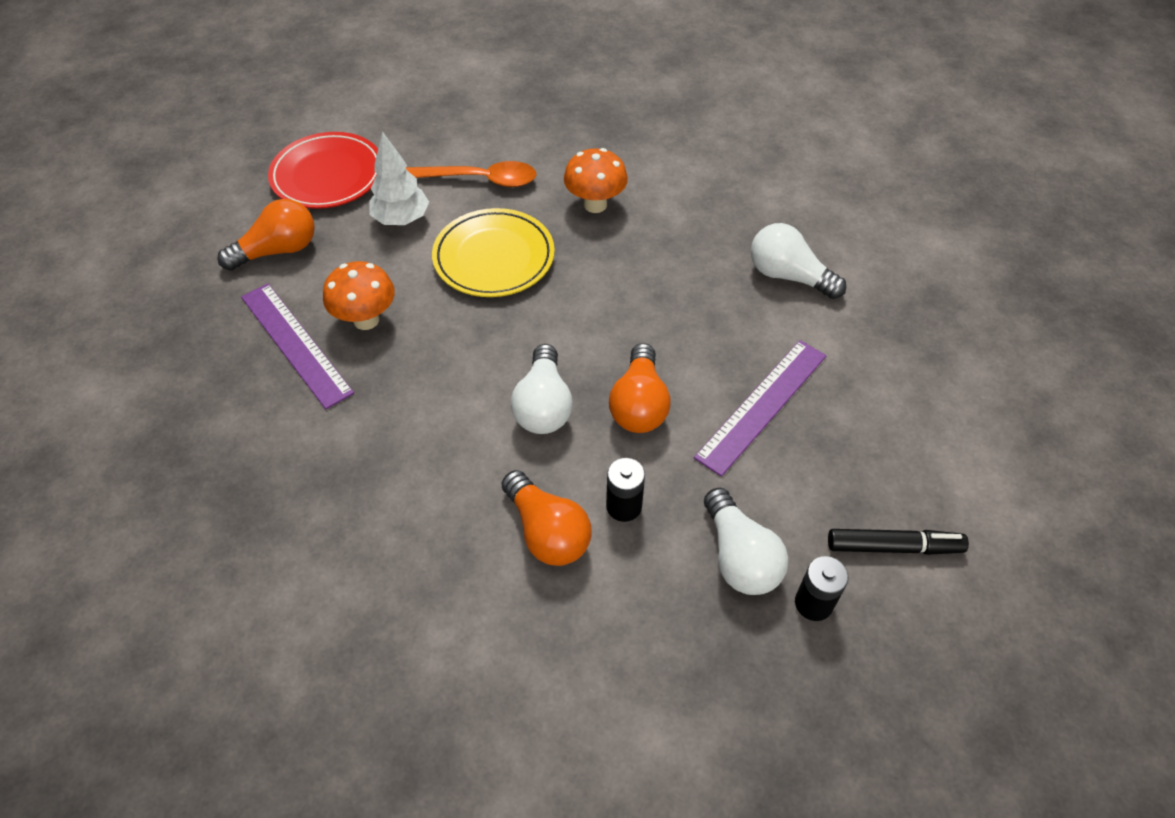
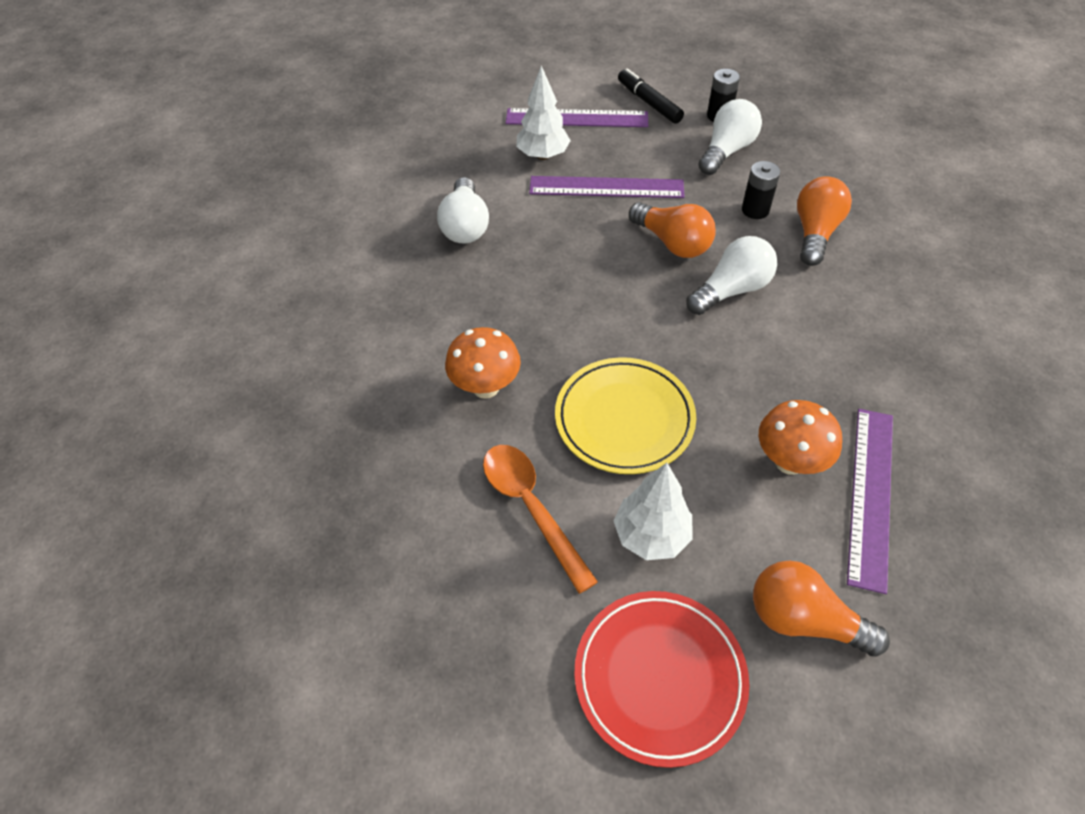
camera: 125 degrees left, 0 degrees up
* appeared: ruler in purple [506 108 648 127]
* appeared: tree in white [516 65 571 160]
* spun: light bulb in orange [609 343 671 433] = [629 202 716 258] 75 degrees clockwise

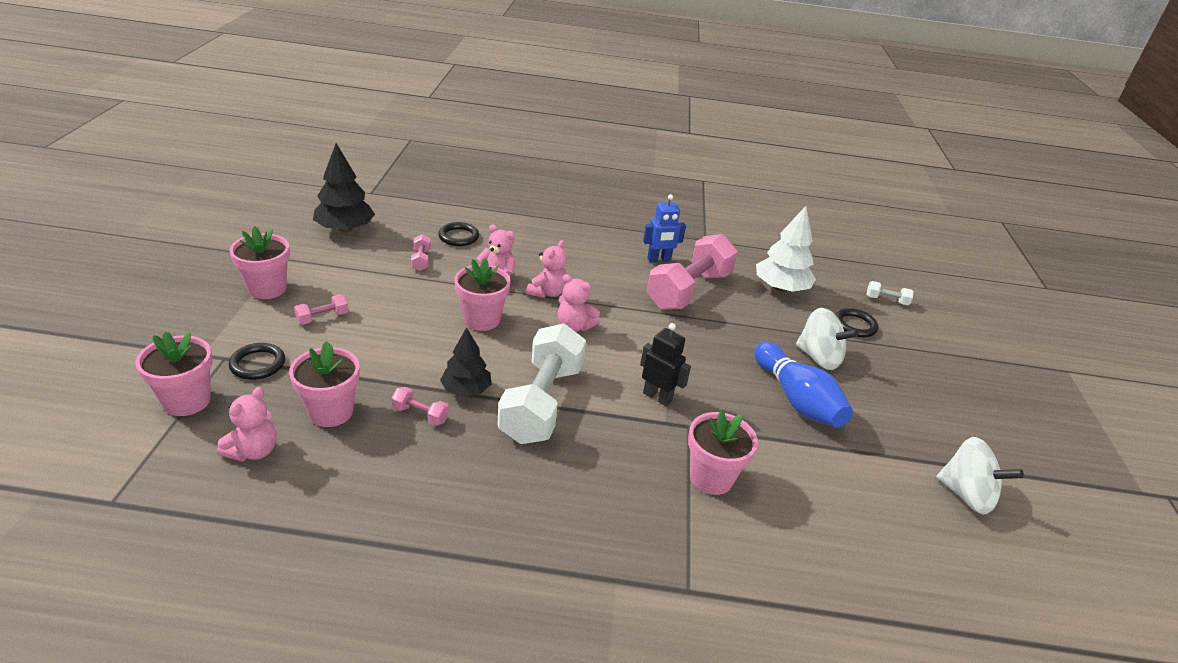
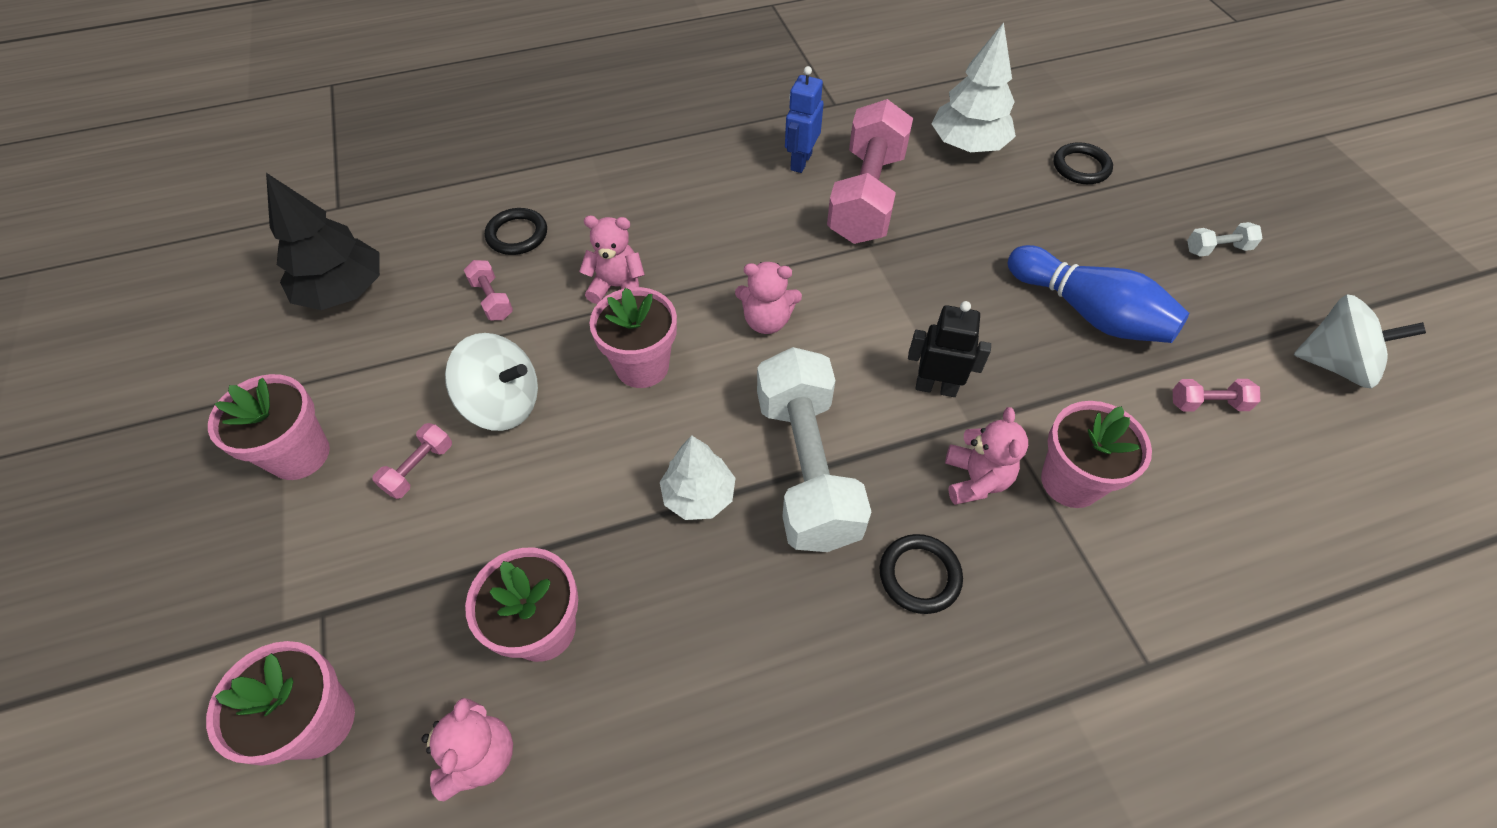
camera: 20 degrees left, 20 degrees up
* relocated: ring in black [229 343 285 380] to [880 534 963 614]
* relocated: dumbbell in pink [391 387 449 426] to [1173 379 1260 412]
* relocated: teddy bear in pink [526 240 567 298] to [945 407 1028 505]
* relocated: spinning top in white [796 308 858 370] to [445 333 538 431]
* relocated: dumbbell in white [866 281 914 305] to [1187 222 1263 257]
* colour: tree in black [440 327 491 397] to tree in white [660 435 736 520]
* spun: robot in blue [643 194 686 263] = [785 66 824 173] 150 degrees clockwise

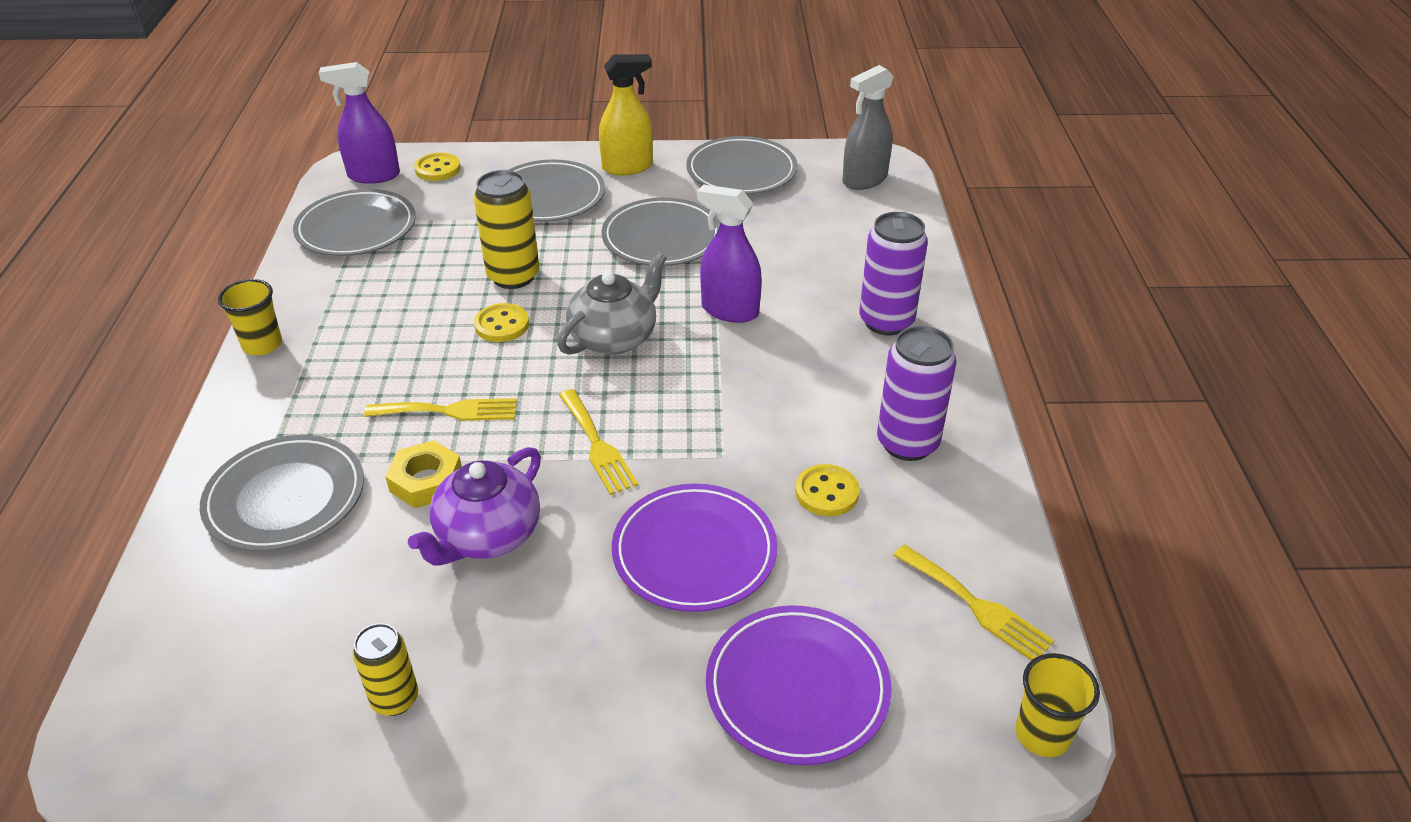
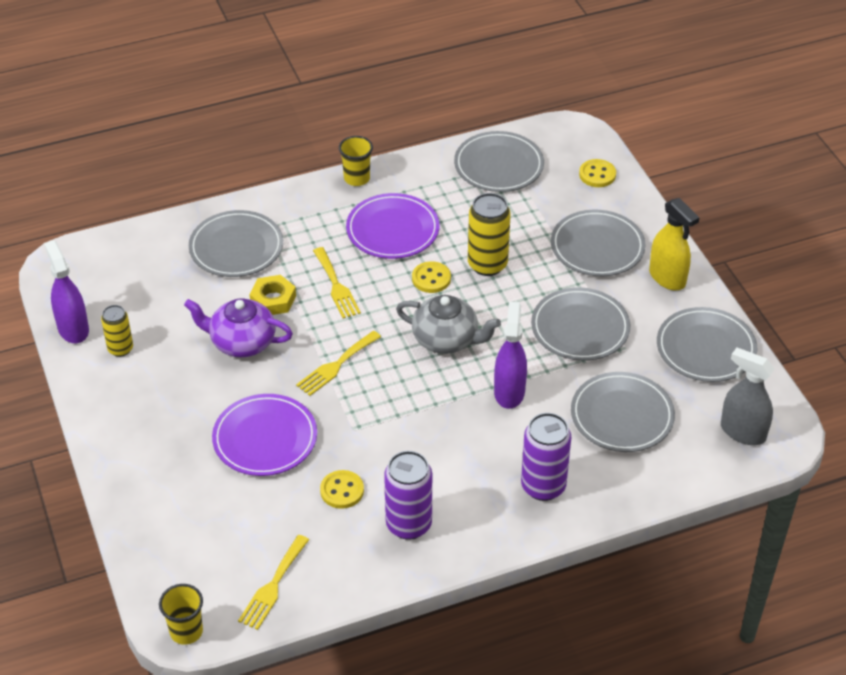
camera: 70 degrees right, 5 degrees up
* appeared: plate in grey [571 372 675 452]
* relocated: spray bottle in purple [319 62 400 184] to [44 240 89 343]
* relocated: plate in purple [706 605 892 765] to [346 193 440 259]

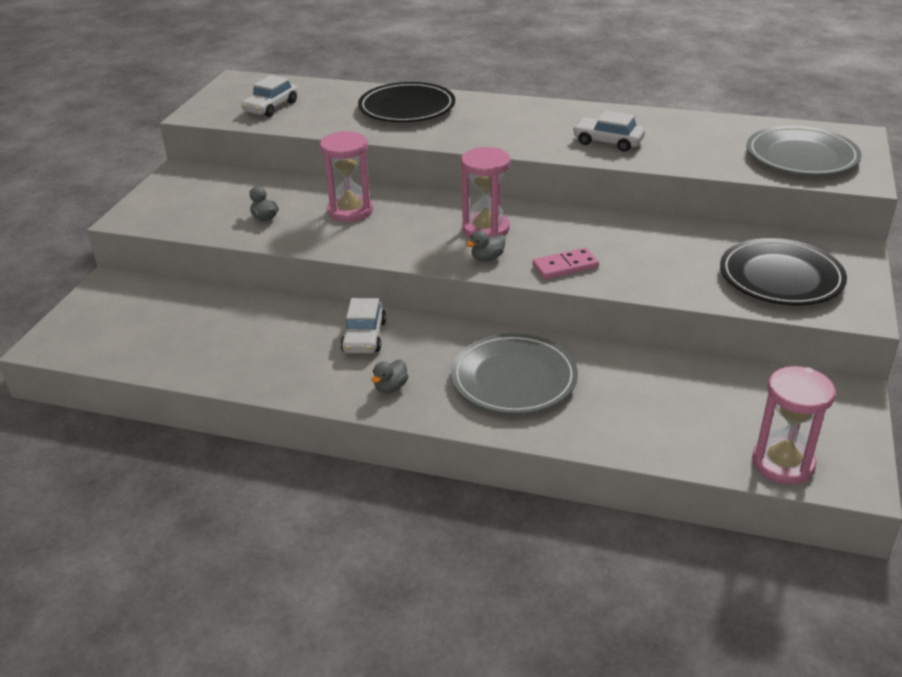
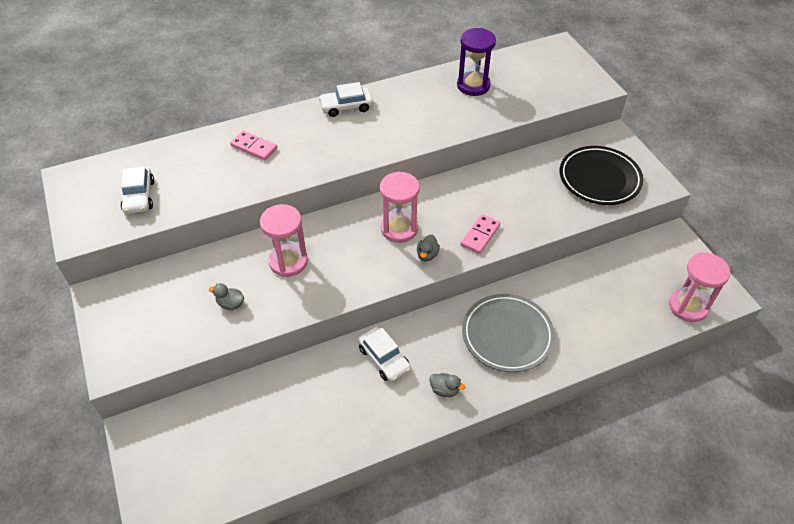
camera: 40 degrees left, 15 degrees up
* missing: plate in grey [747 125 862 175]
* appeared: hourglass in purple [457 28 496 96]
* relocated: car in white [573 111 645 152] to [319 82 373 117]
* exchanged: plate in black [358 82 455 122] to domino in pink [230 131 277 160]
* spun: duck in grey [371 359 408 393] = [429 373 465 397] 60 degrees counterclockwise

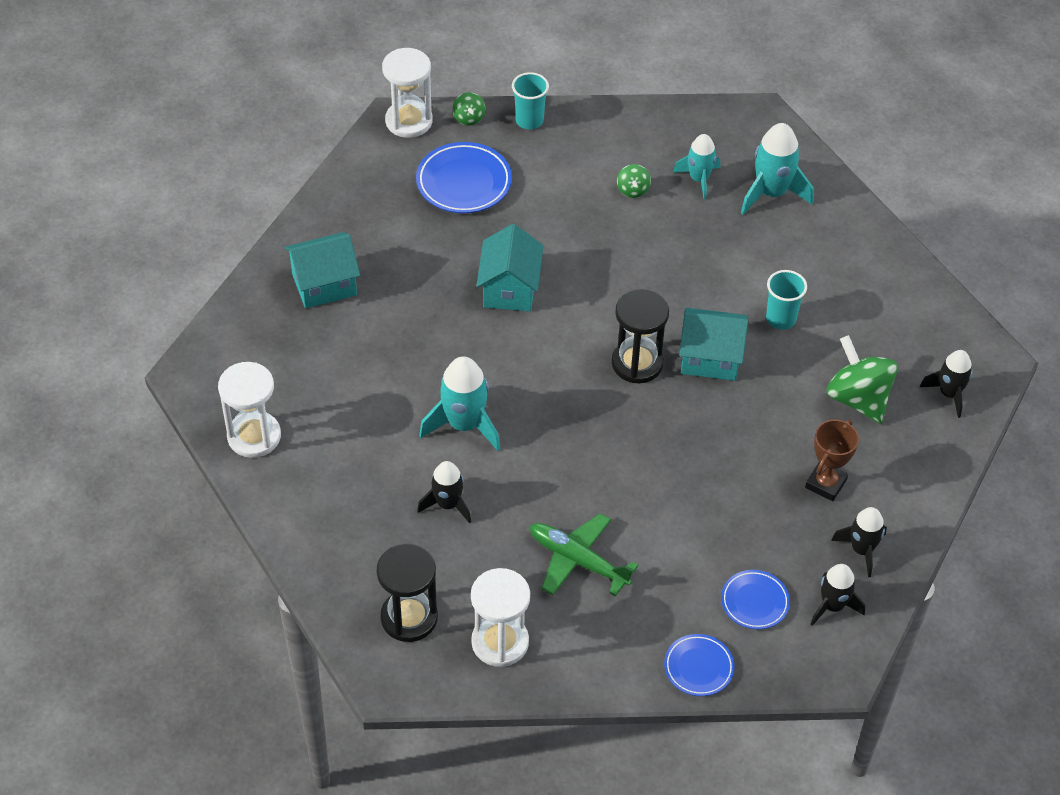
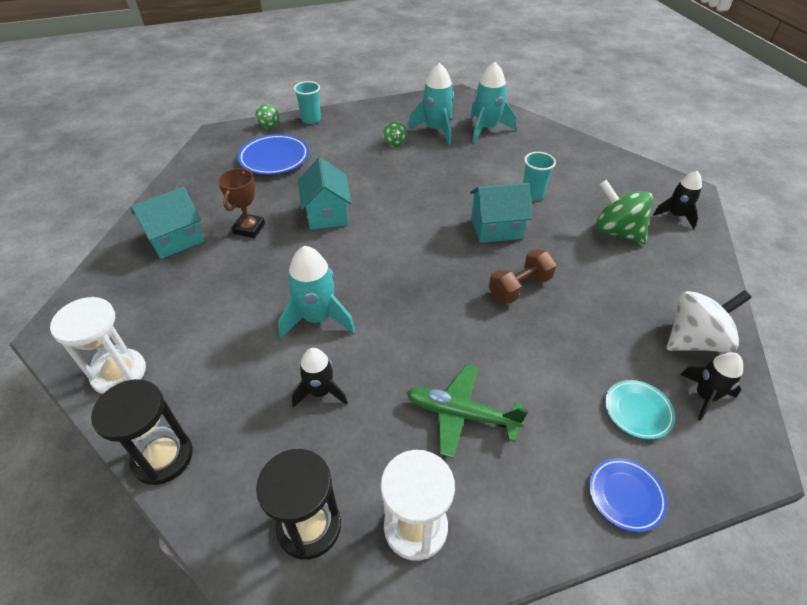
camera: 15 degrees left, 5 degrees down
* missing: hourglass in white [382 48 433 138]
* appeared: dumbbell in brown [489 249 556 304]
* relocated: hourglass in black [612 289 669 383] to [91 379 193 485]
* relocated: trophy in brown [805 419 859 501] to [218 168 265 238]
* exchanged: rocket in black [831 507 887 577] to spinning top in white [666 290 752 352]
* colour: plate in blue [721 570 790 629] to plate in turquoise [605 380 675 439]
* size: rocket in turquoise [673 134 720 200] = [407 63 454 145] x1.53

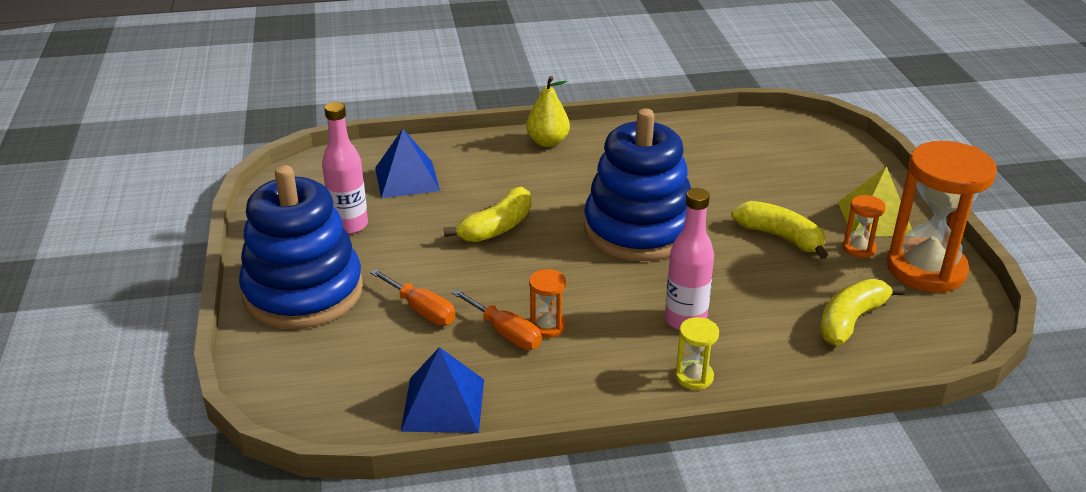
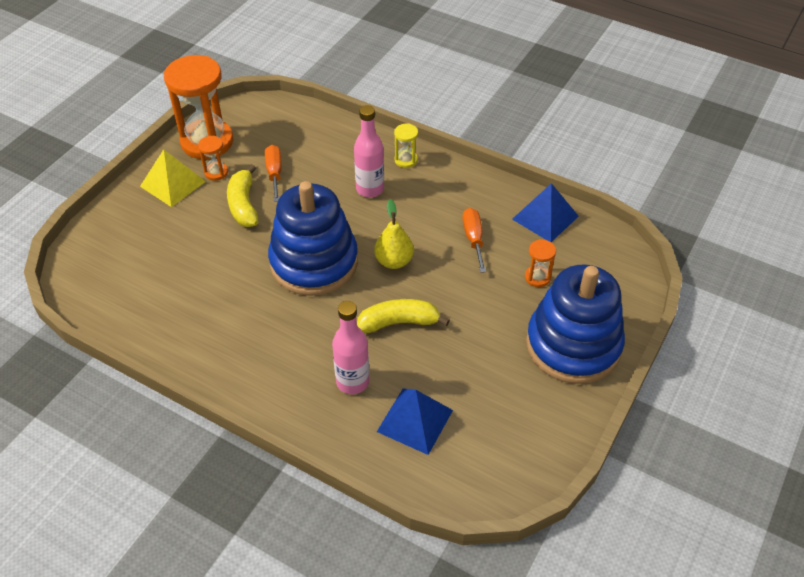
camera: 140 degrees left, 15 degrees up
* missing: banana in yellow [820 279 905 346]
* relocated: bottle in pink [322 102 368 234] to [332 301 369 394]
* relocated: screwdriver in orange [370 269 456 325] to [265 145 282 202]
* relocated: pear in yellow [526 76 570 147] to [374 199 414 269]
* relocated: hourglass in orange [529 269 566 338] to [525 239 556 287]

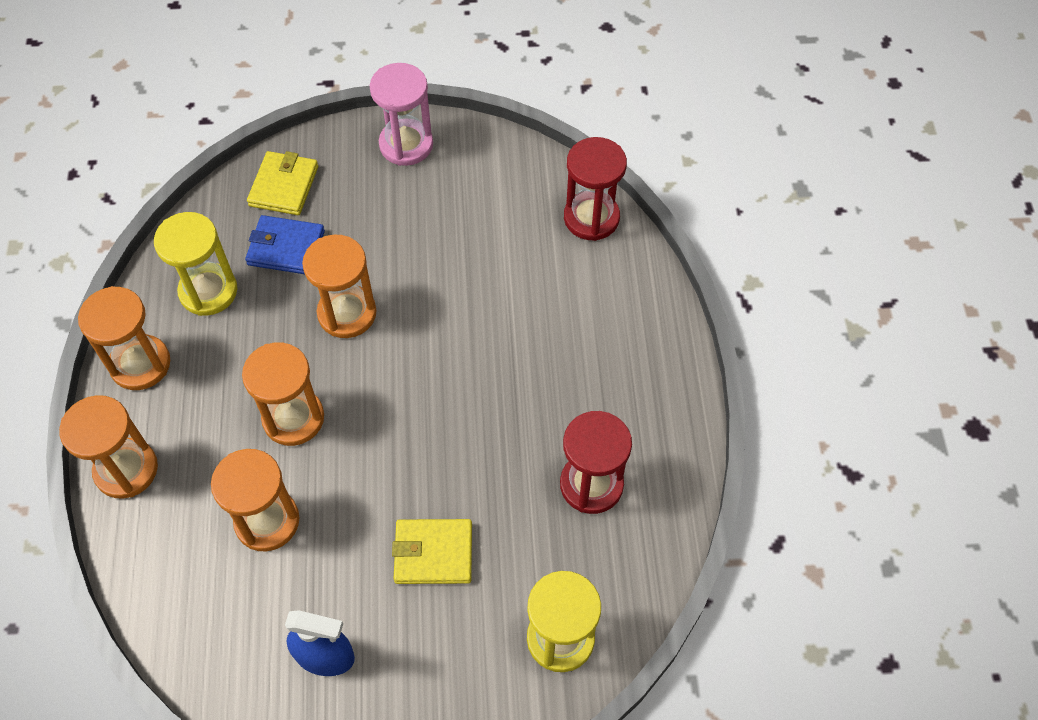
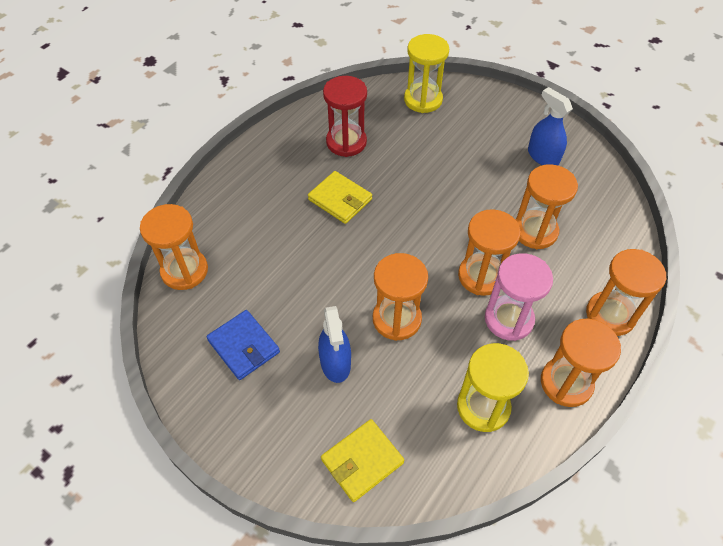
camera: 140 degrees left, 5 degrees down
* appeared: spray bottle in blue [318 306 351 383]
* relocated: wallet in blue [245 215 325 274] to [206 310 280 380]
* relocated: hourglass in pink [370 63 433 166] to [485 253 553 341]
* relocated: wallet in yellow [392 519 472 584] to [308 171 372 224]
* colour: hourglass in red [564 137 627 241] to hourglass in orange [140 204 208 290]

